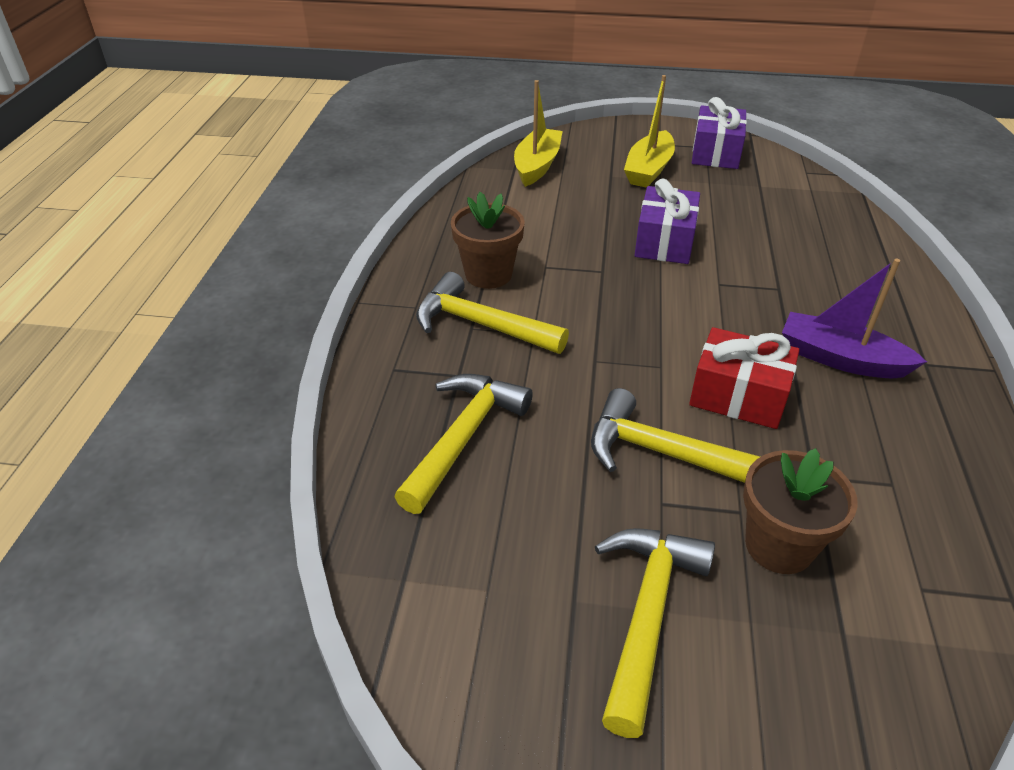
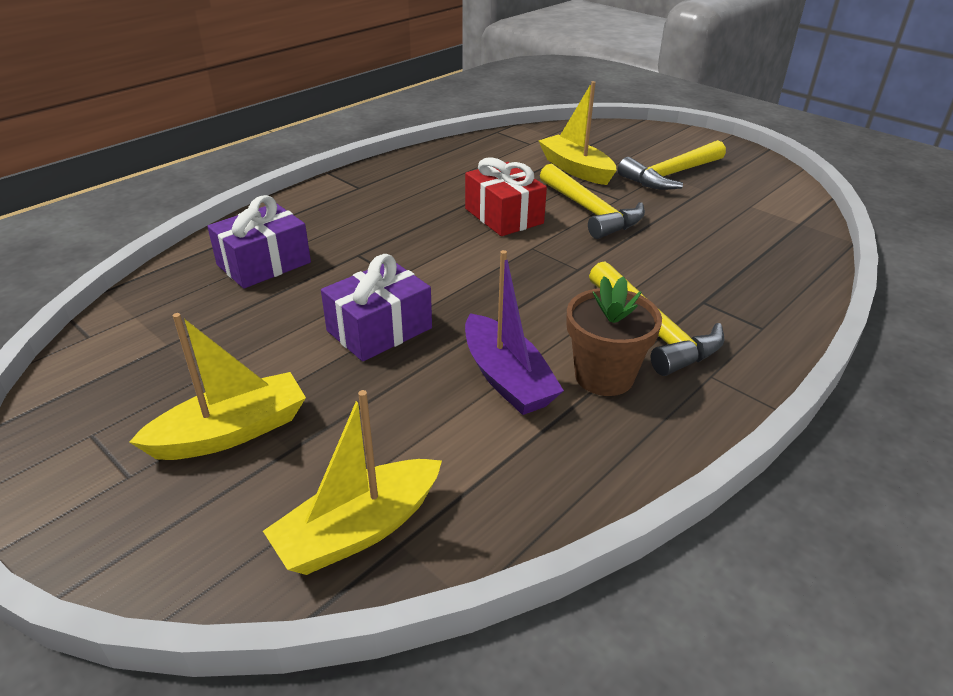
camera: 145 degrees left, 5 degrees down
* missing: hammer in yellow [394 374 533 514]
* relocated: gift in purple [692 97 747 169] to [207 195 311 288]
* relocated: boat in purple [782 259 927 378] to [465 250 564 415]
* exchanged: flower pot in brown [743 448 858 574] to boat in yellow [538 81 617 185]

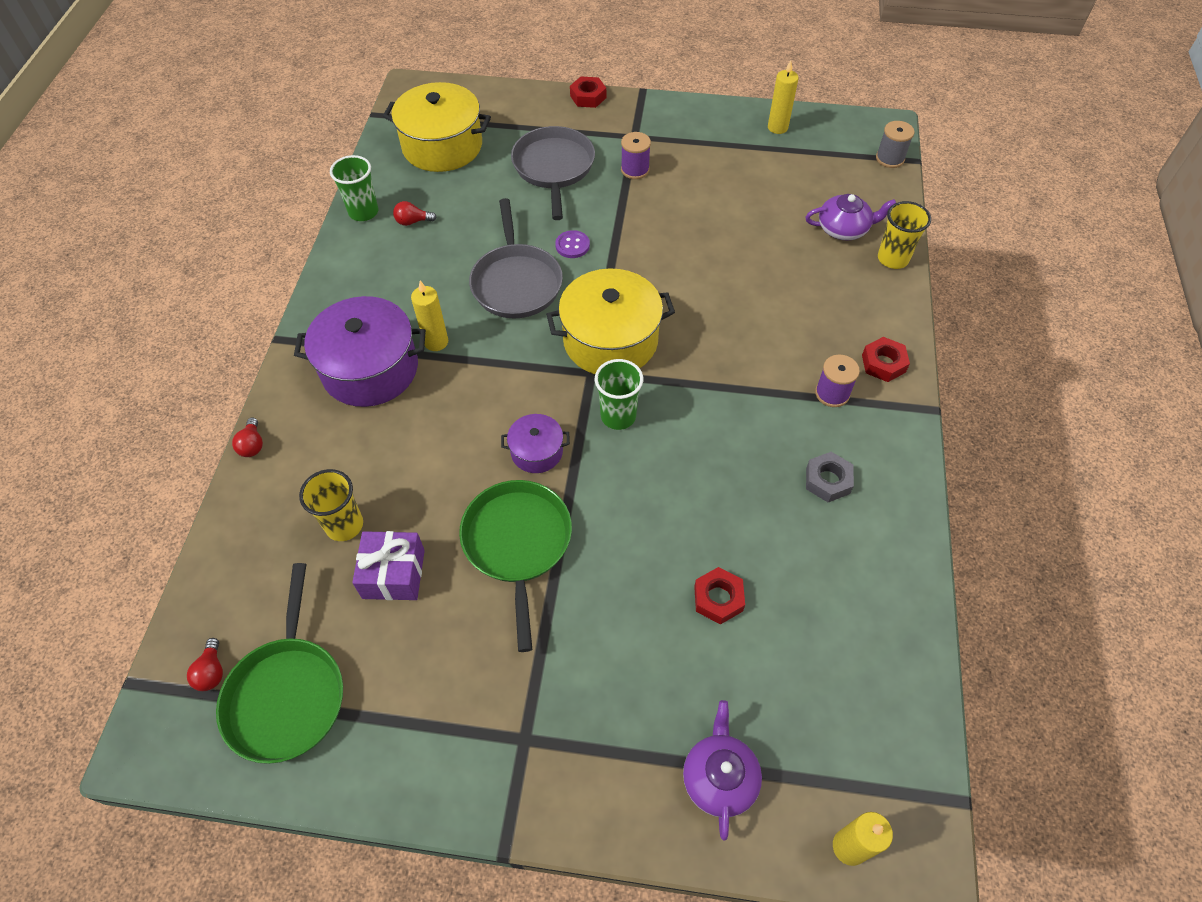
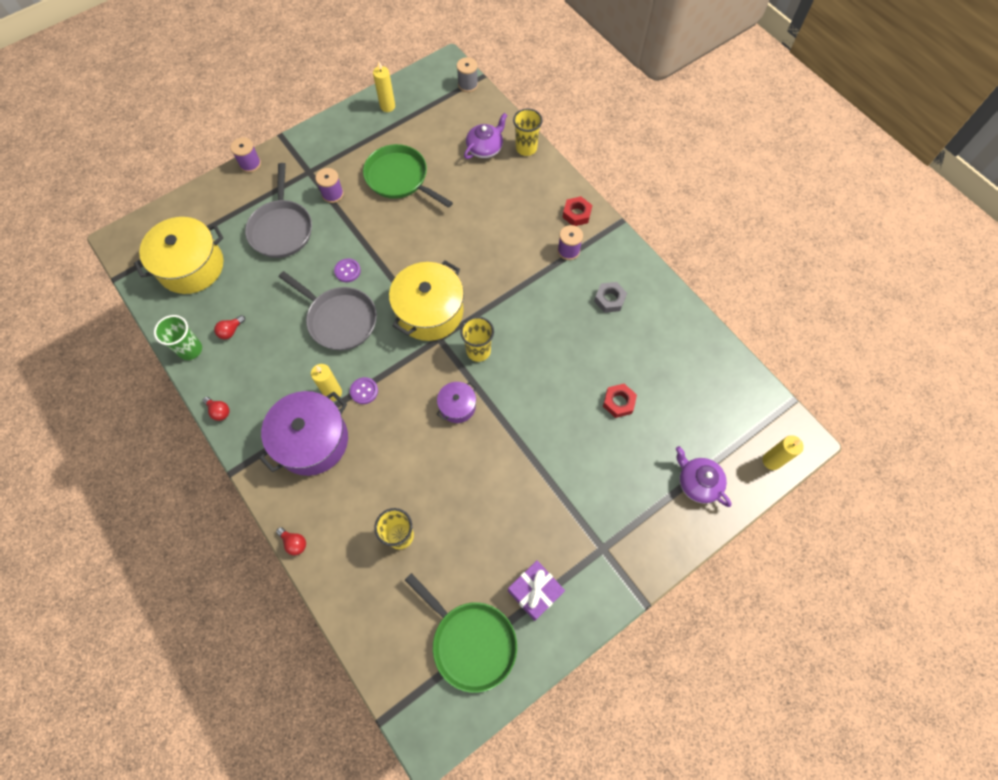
camera: 45 degrees left, 10 degrees up
* appeared: button in purple [350 377 378 404]
* relocated: light bulb in red [187 638 223 691] to [203 397 230 421]
* relocated: gift in purple [352 531 425 600] to [508 560 565 621]
* relocated: pan in green [459 480 572 652] to [363 144 453 208]
* exchanged: nut in red [570 76 606 108] to spool in purple [231 137 261 173]
* colour: cup in green [595 359 643 430] to cup in yellow [460 316 494 362]
* spun: pan in grey [511 126 595 220] = [245 163 312 258] 135 degrees counterclockwise

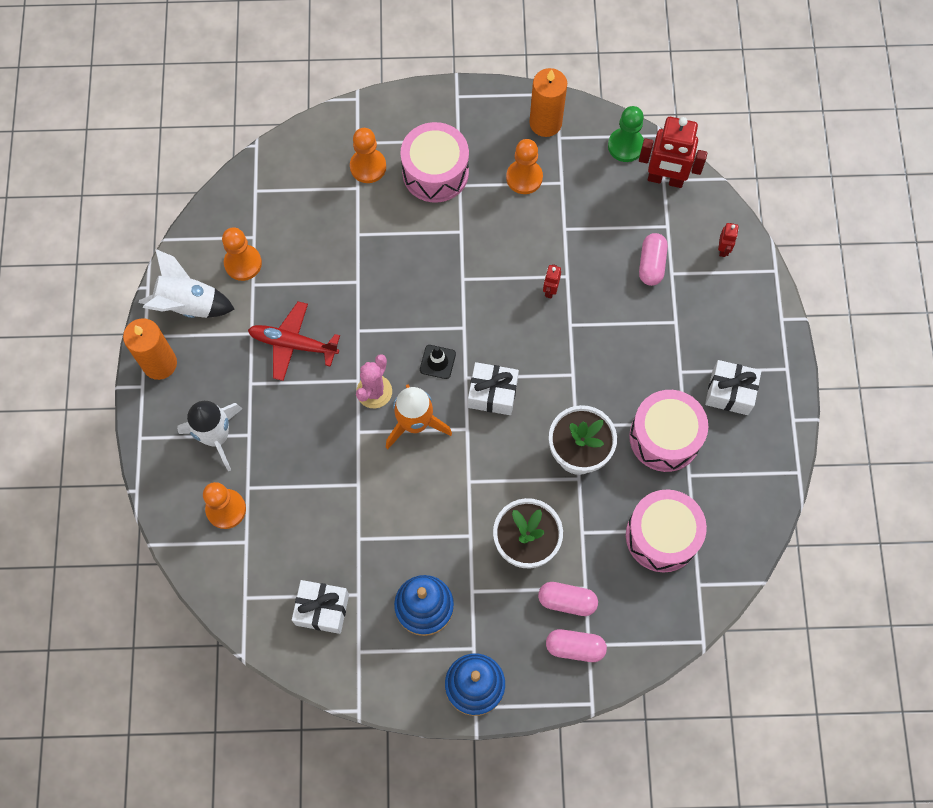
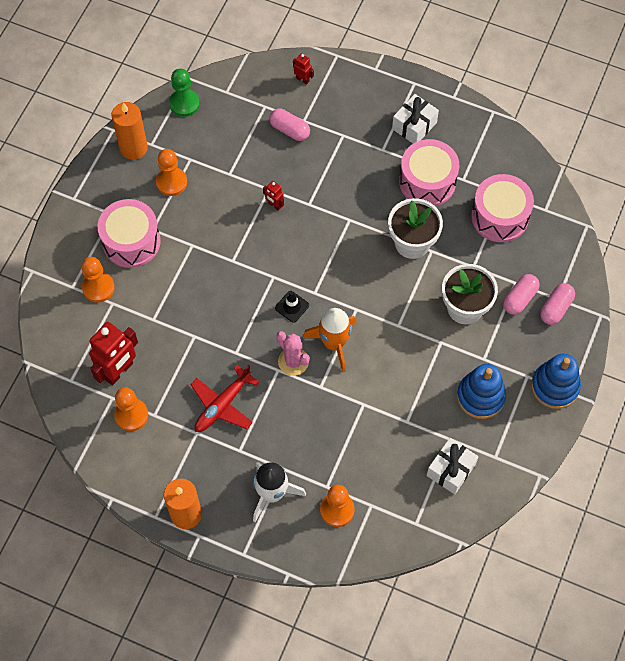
camera: 65 degrees left, 5 degrees down
* missing: rocket in white [138 249 234 318]
* missing: gift in white [468 362 519 415]
* relocated: robot in red [639 117 707 188] to [89 322 138 386]

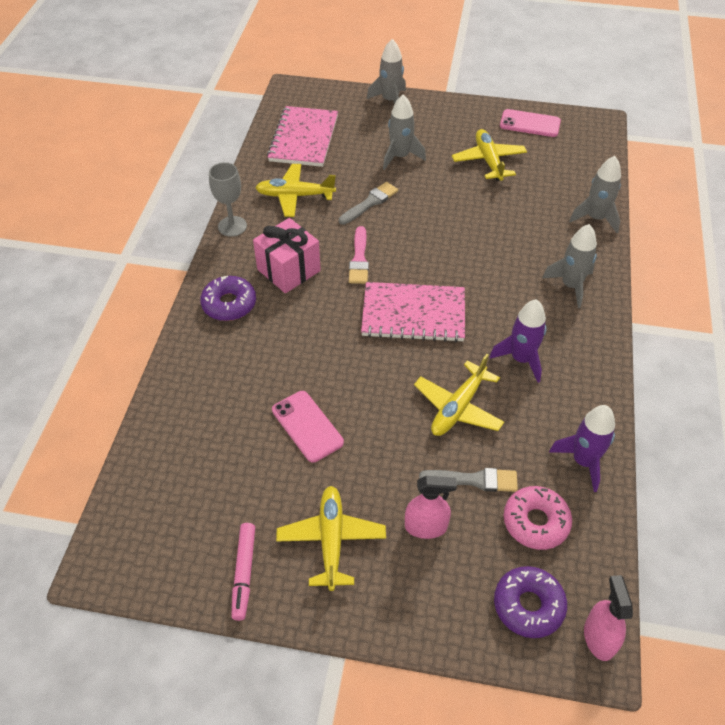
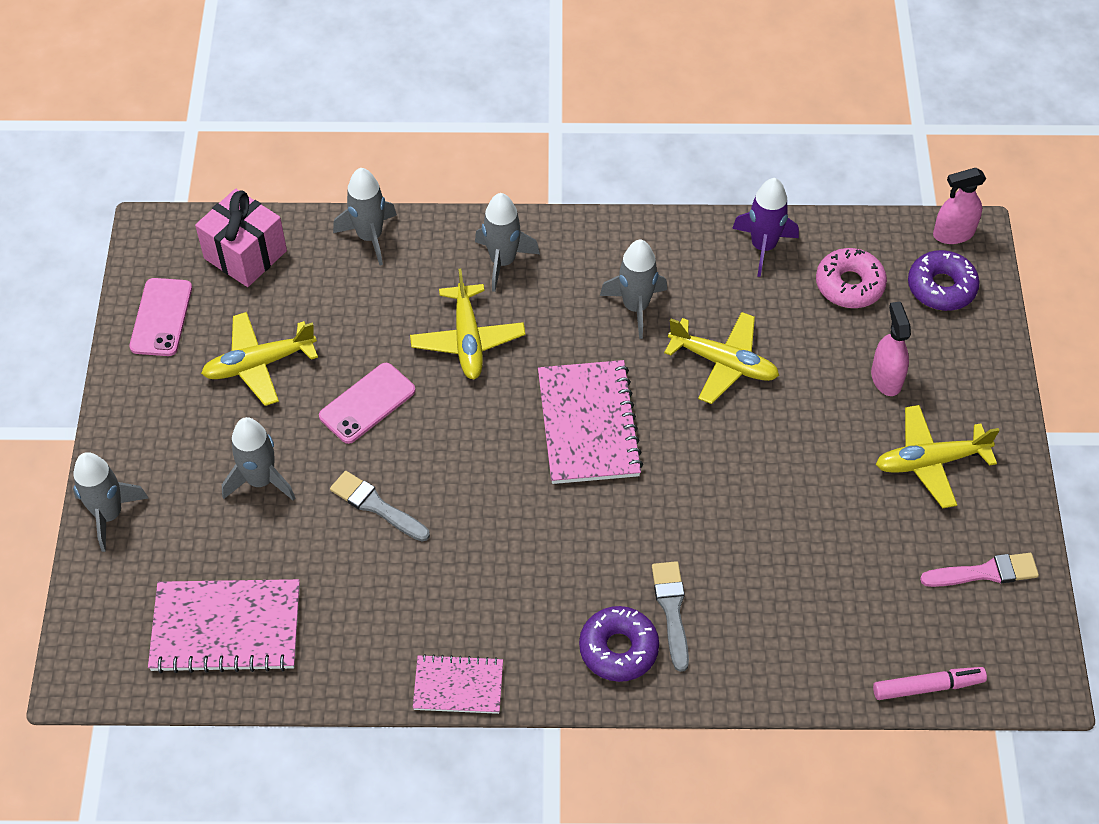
camera: 100 degrees left, 5 degrees up
* relocated: marker in pink [231 523 255 621] to [873 667 987 700]
* relocated: gift in pink [253 218 321 293] to [195 189 287 287]
* relocated: plane in yellow [255 164 336 217] to [410 269 525 379]
* relocated: phone in pink [272 391 344 462] to [319 363 415 444]
* relocated: brush in pink [349 226 369 284] to [920 553 1039 587]
* relocated: brush in grey [419 468 518 492] to [652 561 689 672]
* exchanged: goblet in grey [209 162 247 237] to notebook in pink [413 654 503 714]
* colour: rocket in purple [489 299 546 383] to rocket in grey [600 240 667 339]

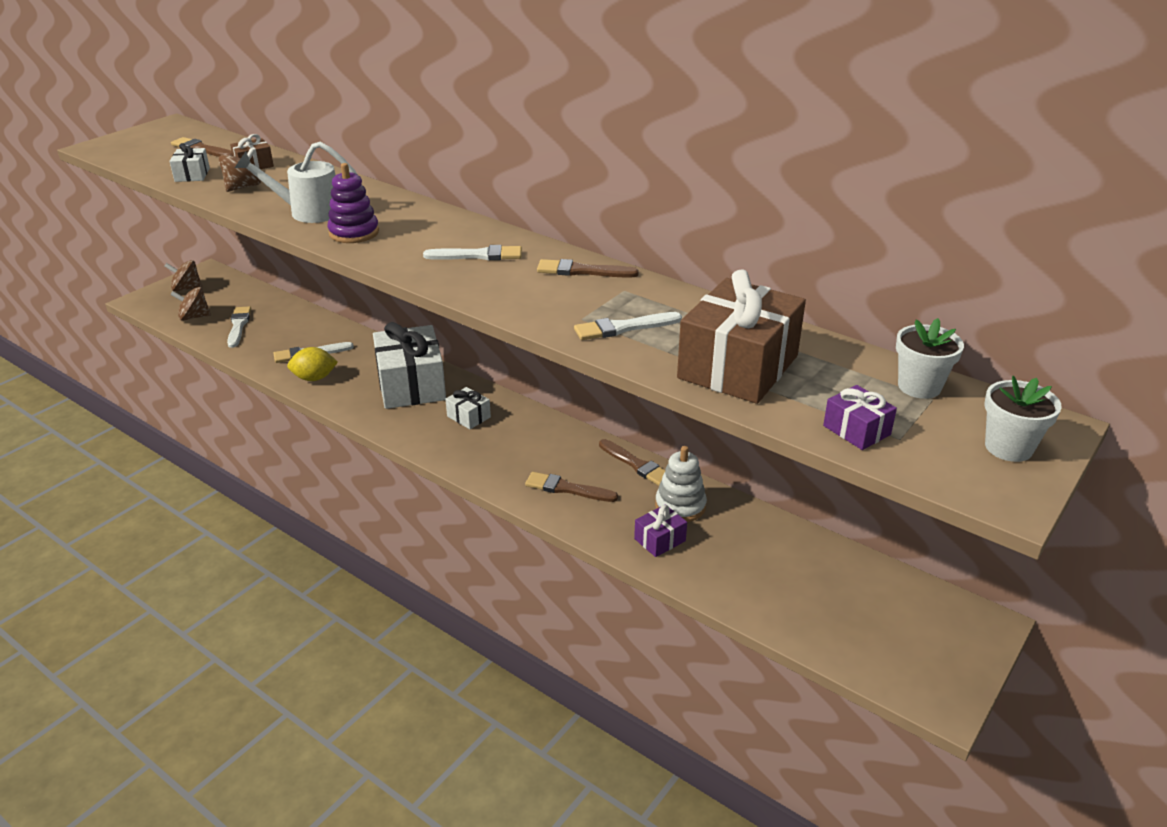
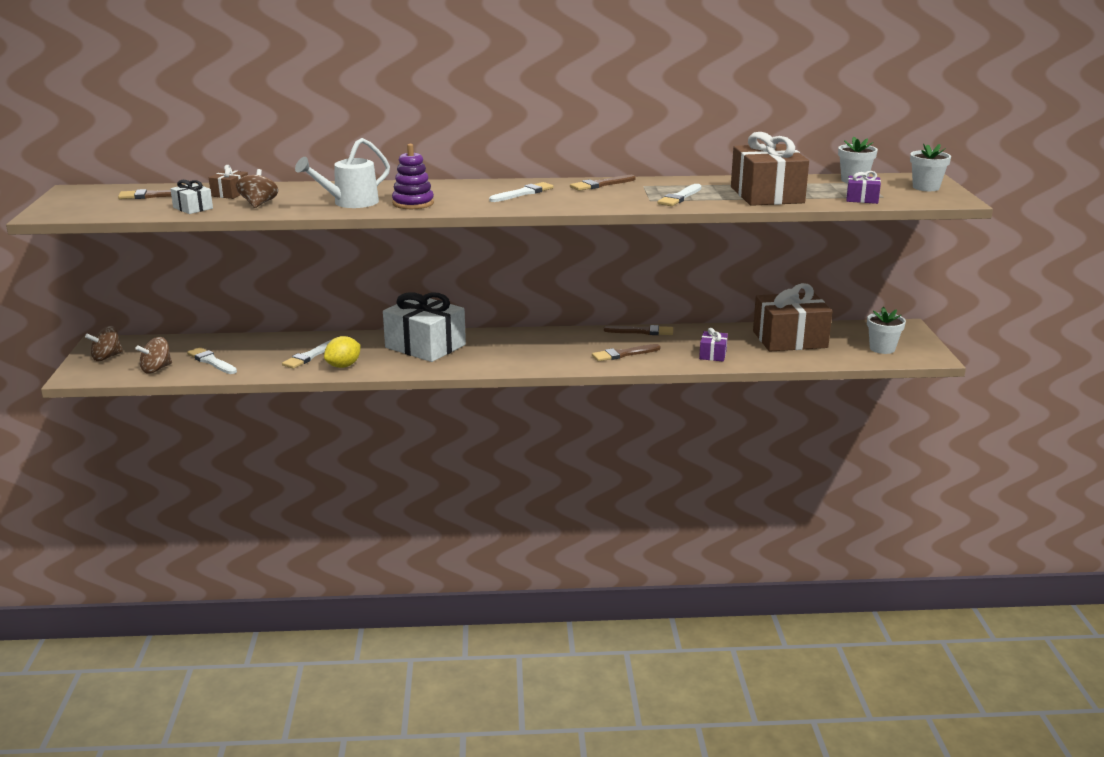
camera: 40 degrees left, 10 degrees down
* missing: gift in white [445 387 491 429]
* missing: stacking toy in white [655 446 707 522]
* appeared: gift in brown [753 283 832 351]
* appeared: flower pot in white [867 307 906 354]

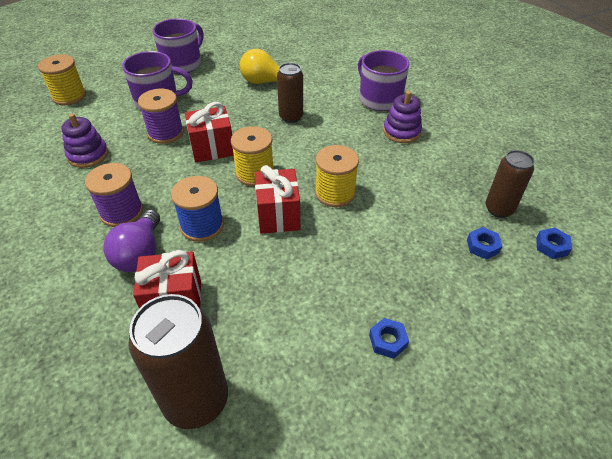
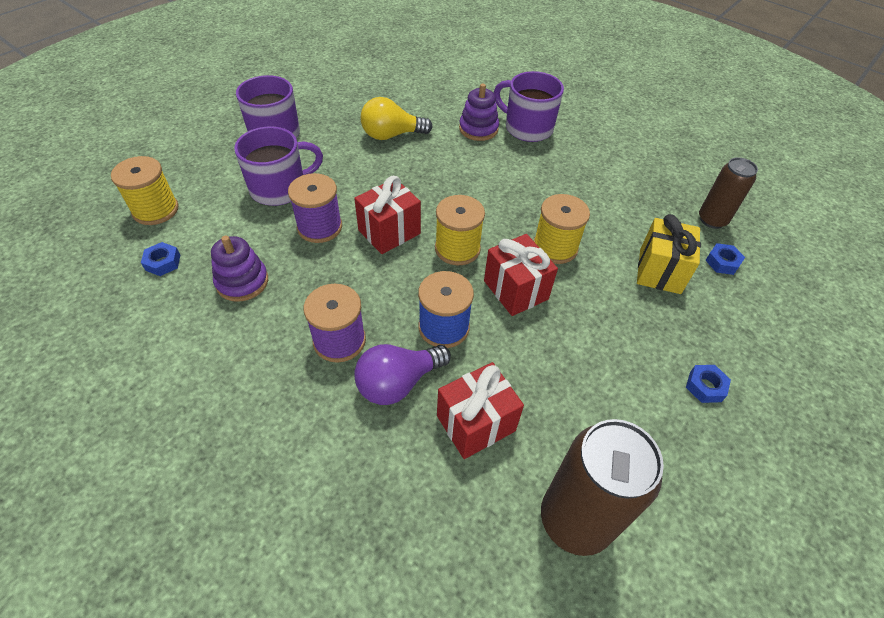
camera: 25 degrees left, 5 degrees up
* missing: can in brown [277 63 303 123]
* appeared: gift in yellow [637 214 701 294]
* relocated: stacking toy in purple [383 91 422 143] to [459 84 499 141]
* relocated: nut in blue [536 228 572 259] to [141 242 180 276]
* spun: light bulb in purple [103 209 160 272] = [354 344 451 405] 75 degrees clockwise

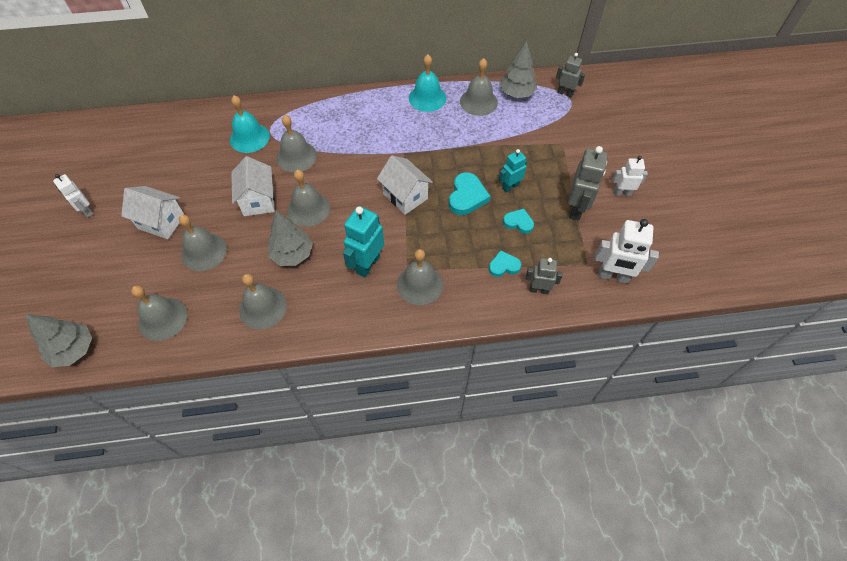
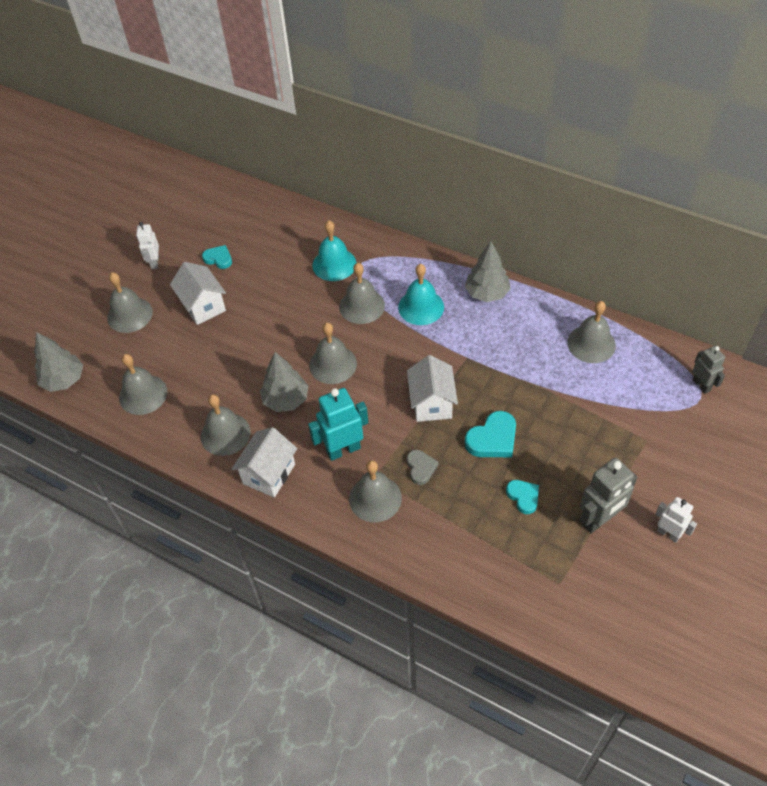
camera: 40 degrees right, 5 degrees down
* missing: robot in turquoise [499 149 527 192]
* missing: robot in grey [526 258 563 294]
* missing: robot in white [594 219 659 284]
* appeared: heart in grey [407 450 438 485]
* relocated: bell in grey [179 215 227 271] to [107 272 153 333]
* relocated: house in white [231 156 275 216] to [232 427 297 498]
* relocated: bell in turquoise [409 54 446 112] to [398 264 444 325]
* relocated: heart in turquoise [489 250 521 277] to [202 245 232 269]
* relocated: tree in grey [499 41 537 98] to [465 242 511 302]

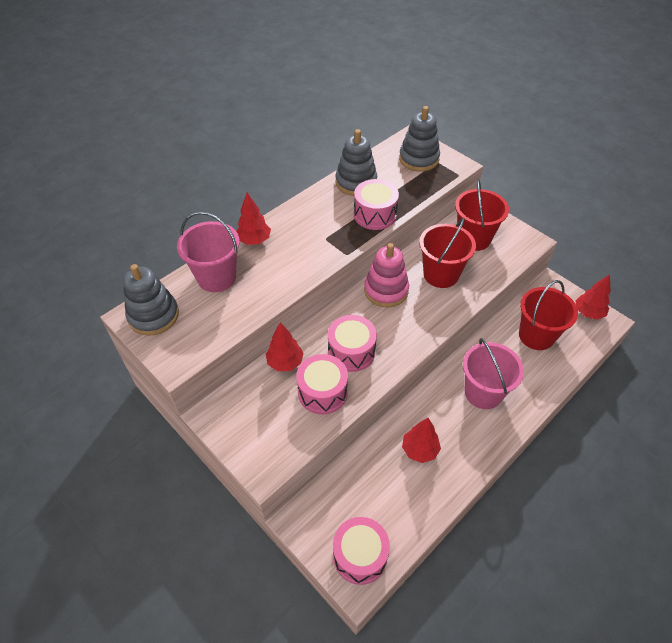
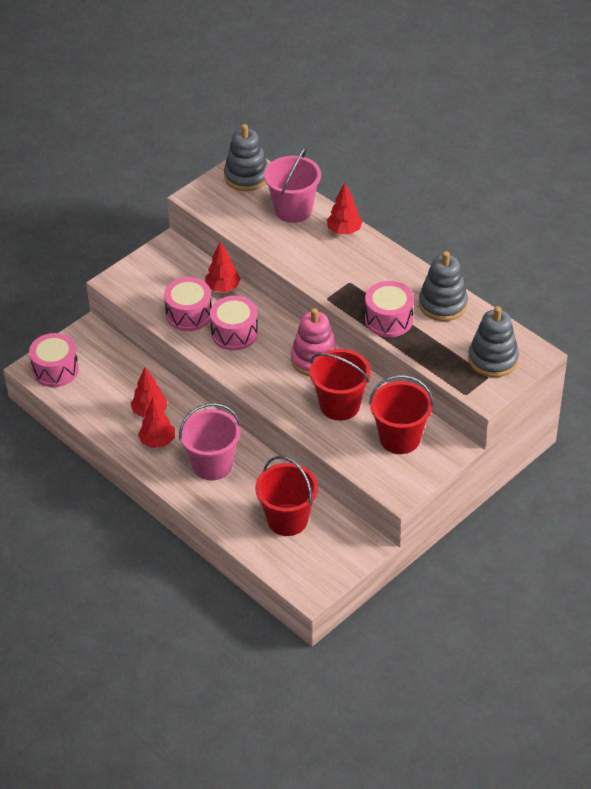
camera: 90 degrees right, 5 degrees down
* relocated: tree in red [575 274 611 320] to [138 397 175 448]

